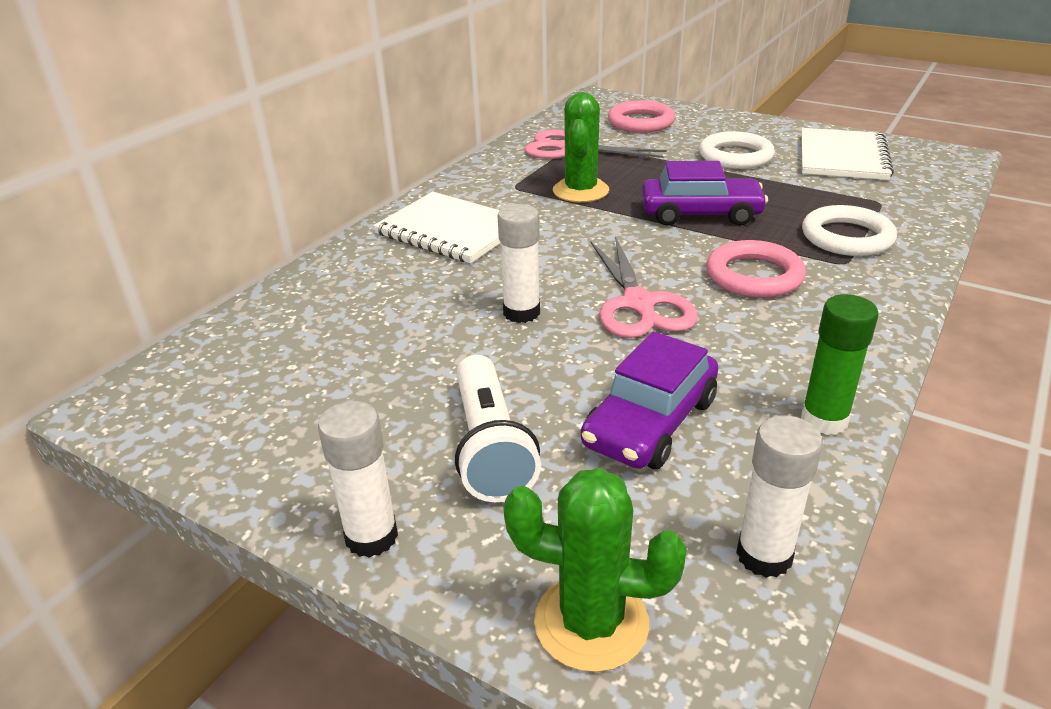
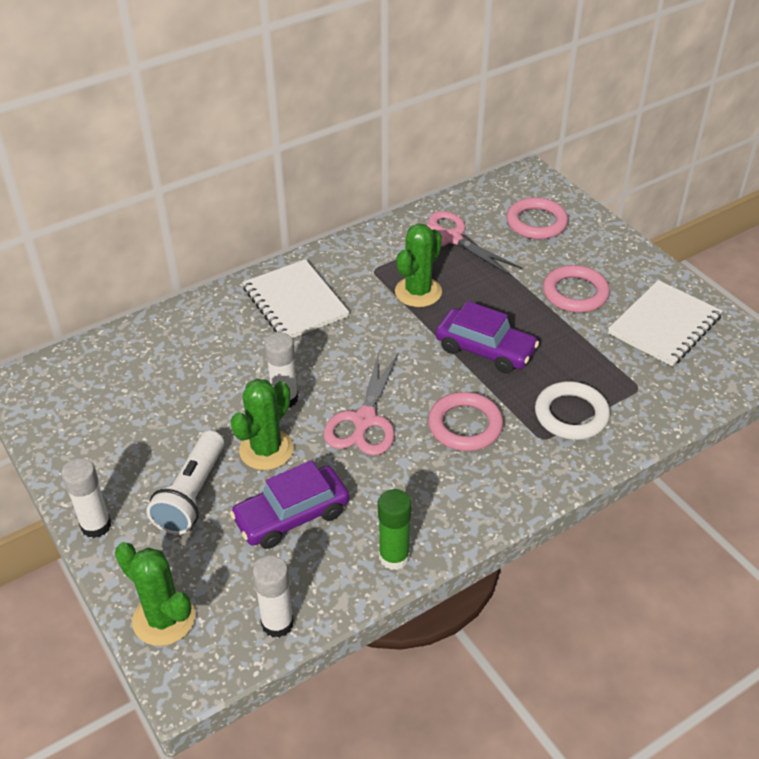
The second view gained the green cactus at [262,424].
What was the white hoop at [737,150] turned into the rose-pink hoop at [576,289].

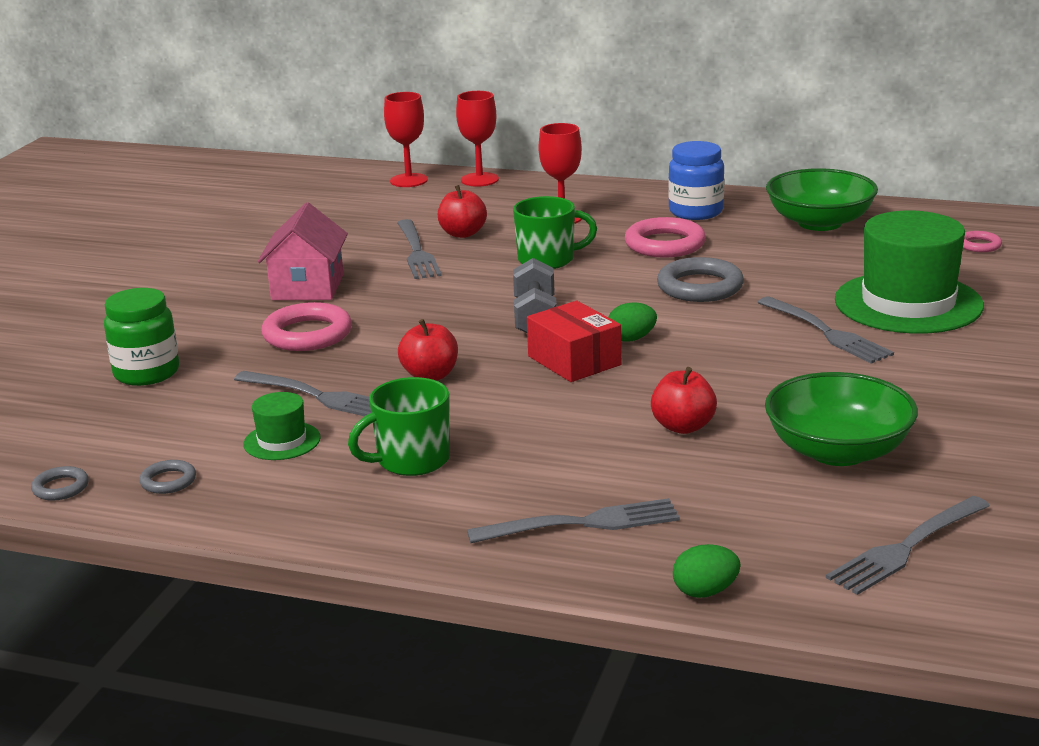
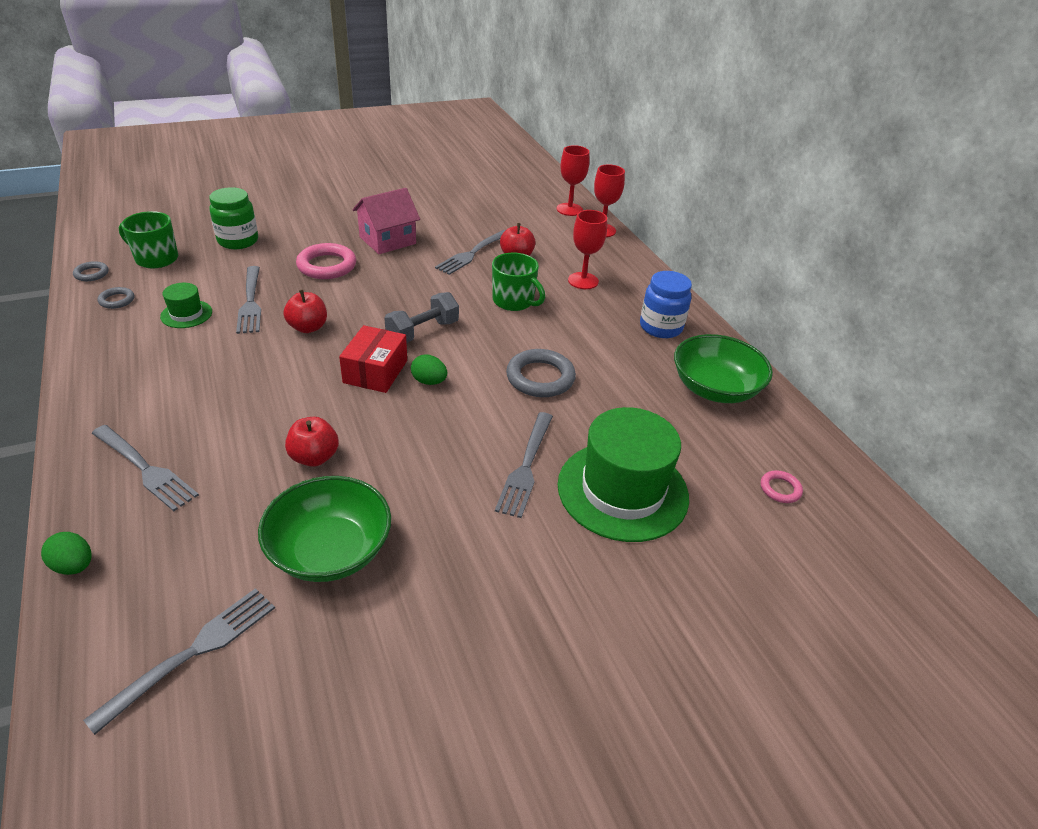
The second view lost the rose-pink hoop at [665,237].
The green coffee mug ended up elsewhere, having gone from [399,426] to [148,239].
The grey table fork at [908,545] ended up facing another way, 120 degrees clockwise from before.

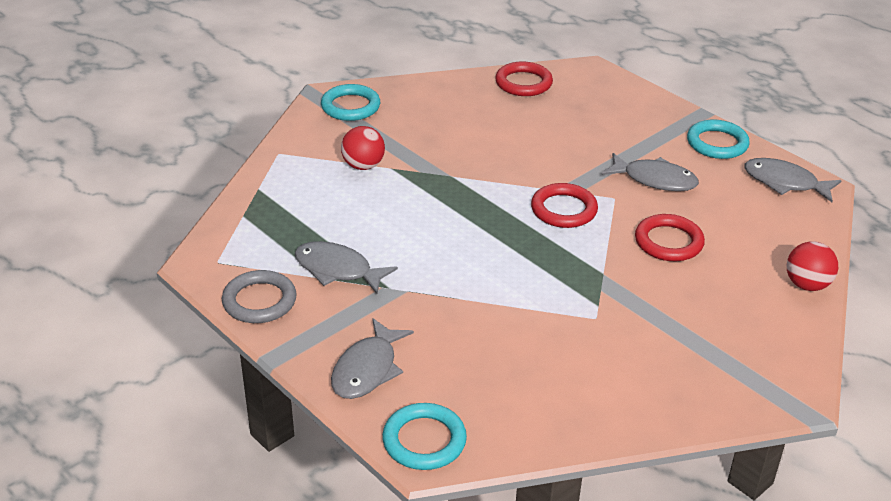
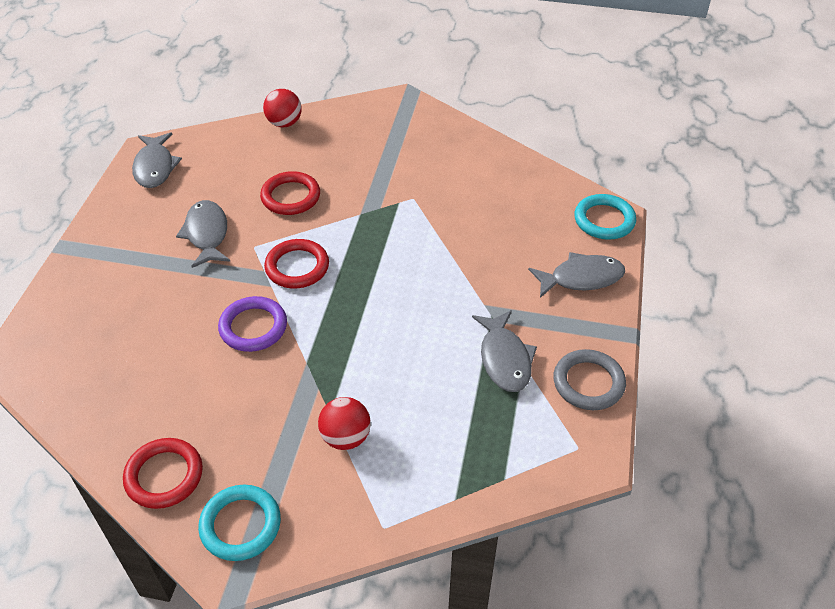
The second view lost the turquoise hoop at [718,139].
The second view gained the royal purple hoop at [252,324].
The red hoop ended up elsewhere, having gone from [524,79] to [163,473].

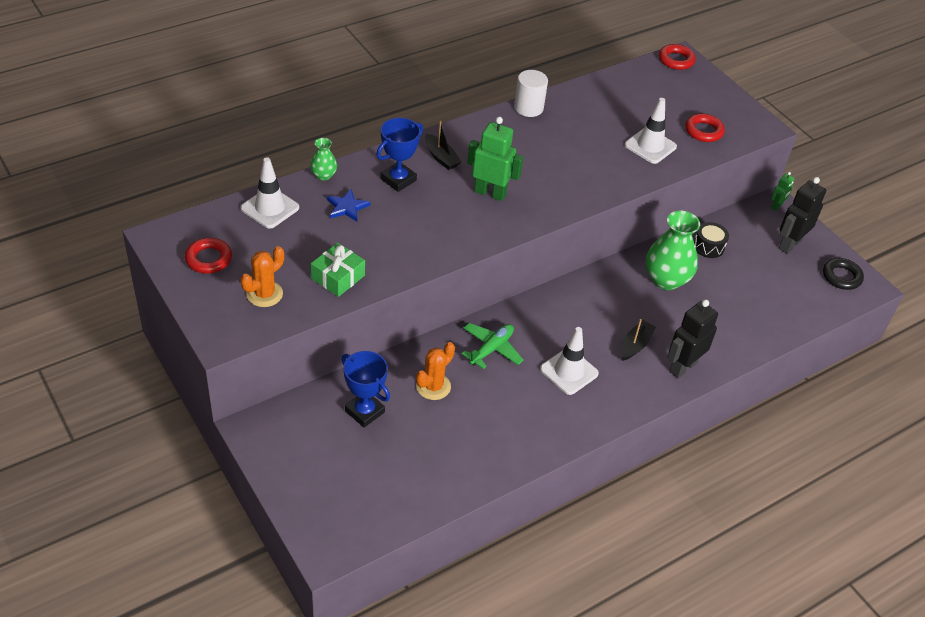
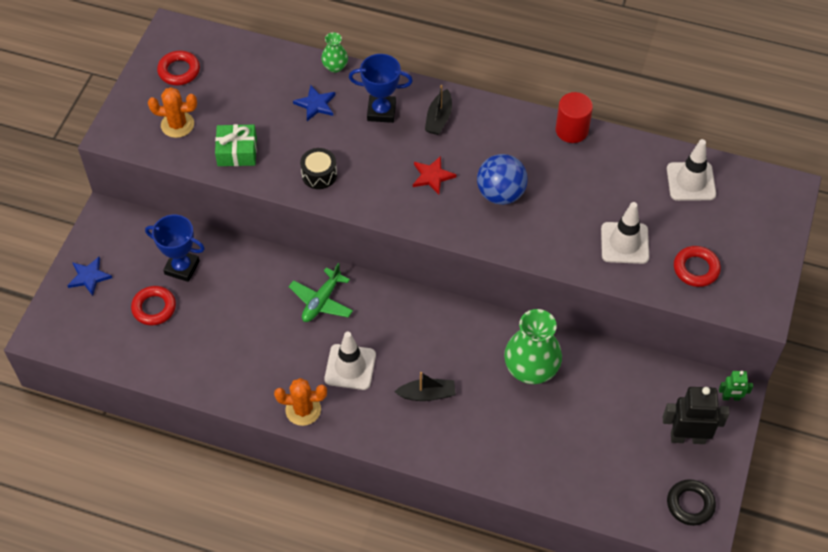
The second view lost the jet-black toy robot at [692,338].
The second view gained the cobalt star shape at [89,276].
The second view gained the cobalt ball at [502,179].
The white safety cone ended up elsewhere, having gone from [270,193] to [691,170].
The bright orange cactus ended up elsewhere, having gone from [435,371] to [300,402].
The red hoop ended up elsewhere, having gone from [677,57] to [153,306].
The jet-black snare drum ended up elsewhere, having gone from [711,240] to [318,168].
Where the green toy robot stood at [495,159], the red star shape came to stand at [434,175].
What was the white solid cylinder at [531,93] turned into the red solid cylinder at [574,117].
The cobalt trophy at [365,389] ended up facing another way, 75 degrees counterclockwise from before.
The green plane at [493,346] ended up facing another way, 120 degrees clockwise from before.

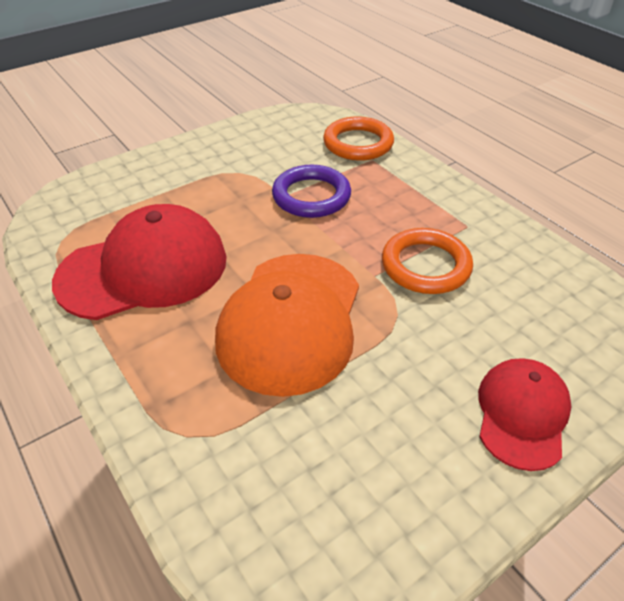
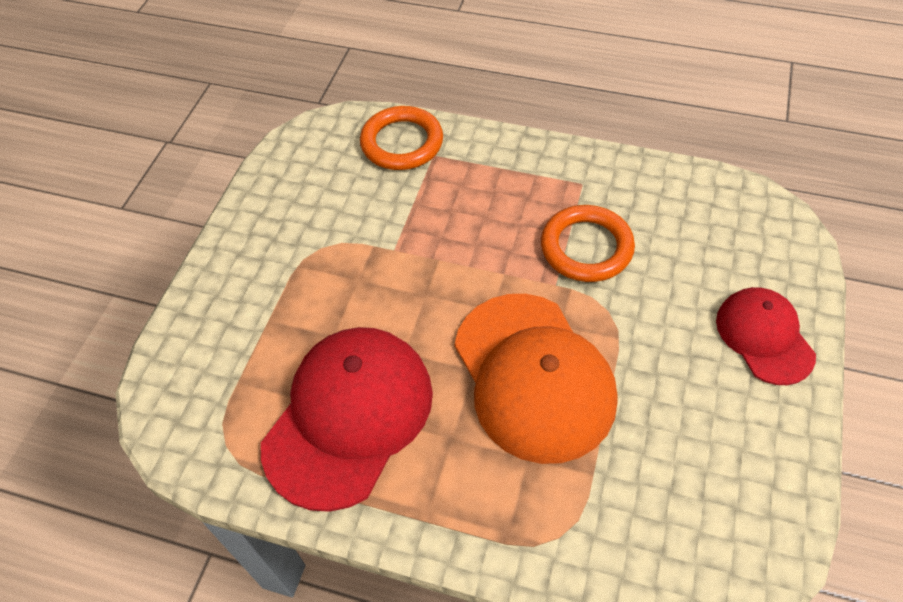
The second view lost the royal purple hoop at [311,191].

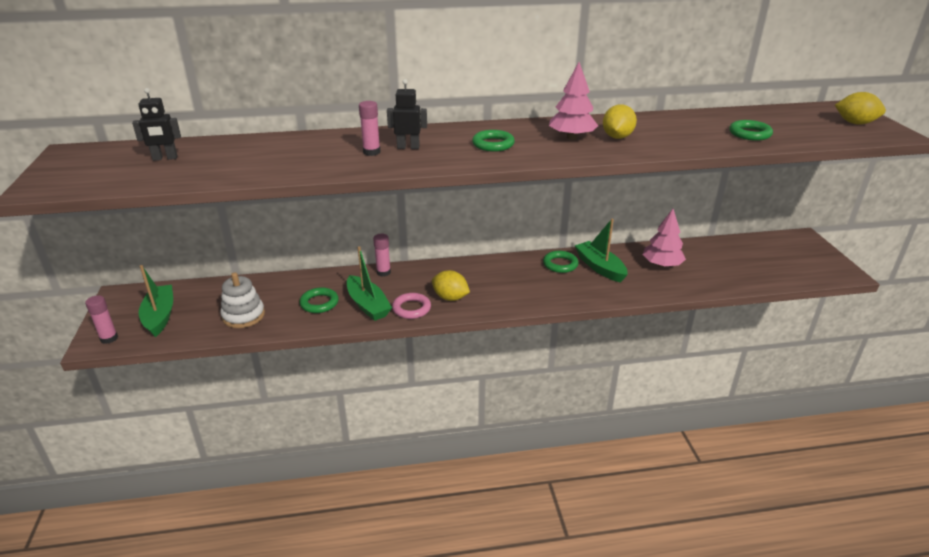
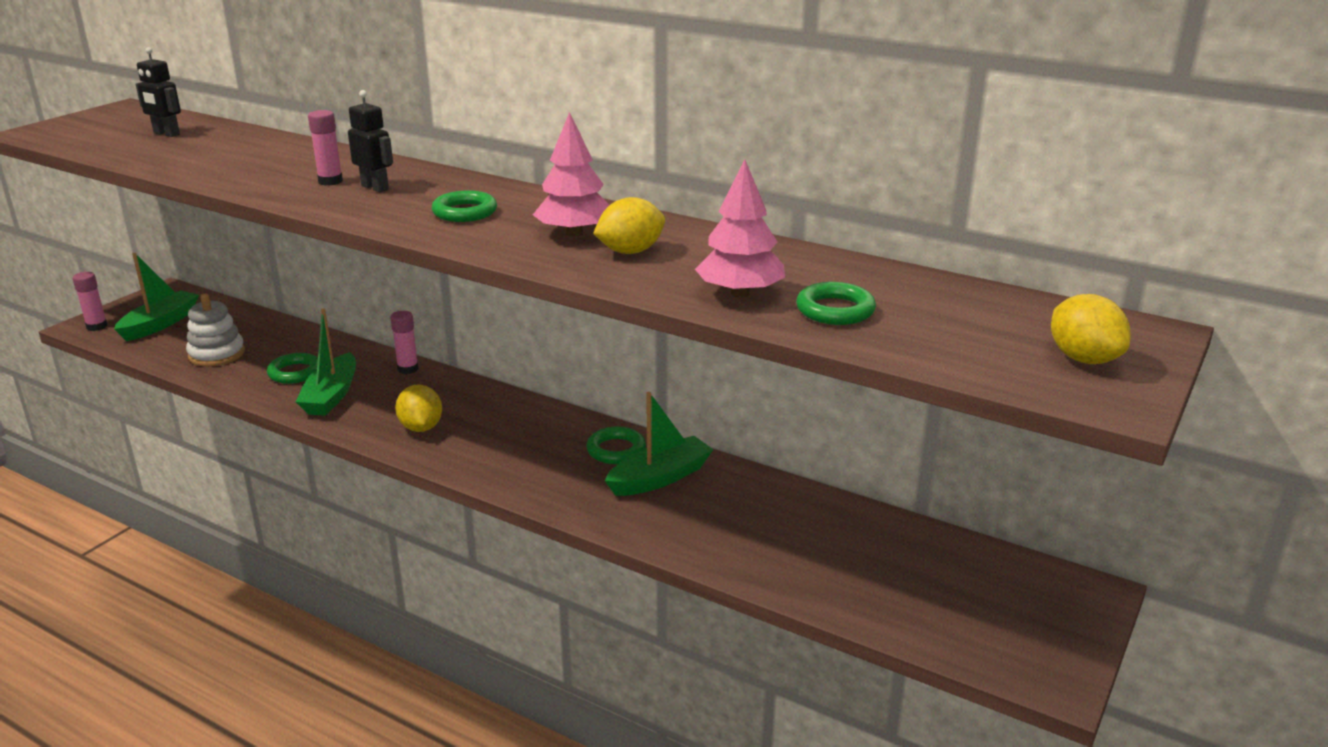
The second view lost the rose-pink hoop at [411,306].
The rose-pink toy tree ended up elsewhere, having gone from [664,238] to [740,229].
The green toy boat at [601,250] ended up facing another way, 45 degrees clockwise from before.

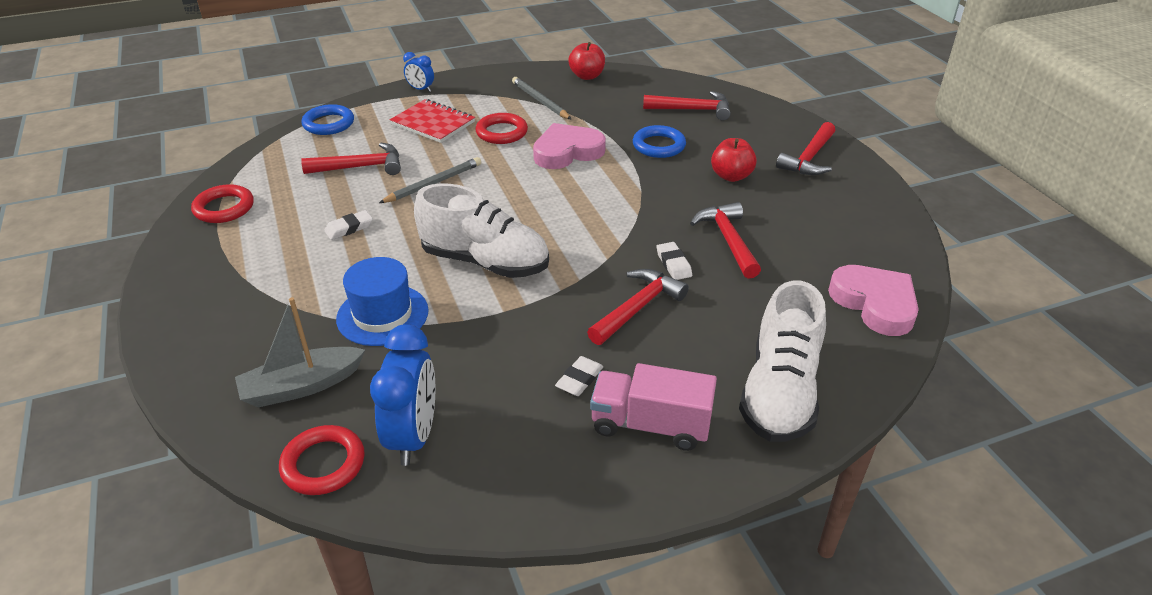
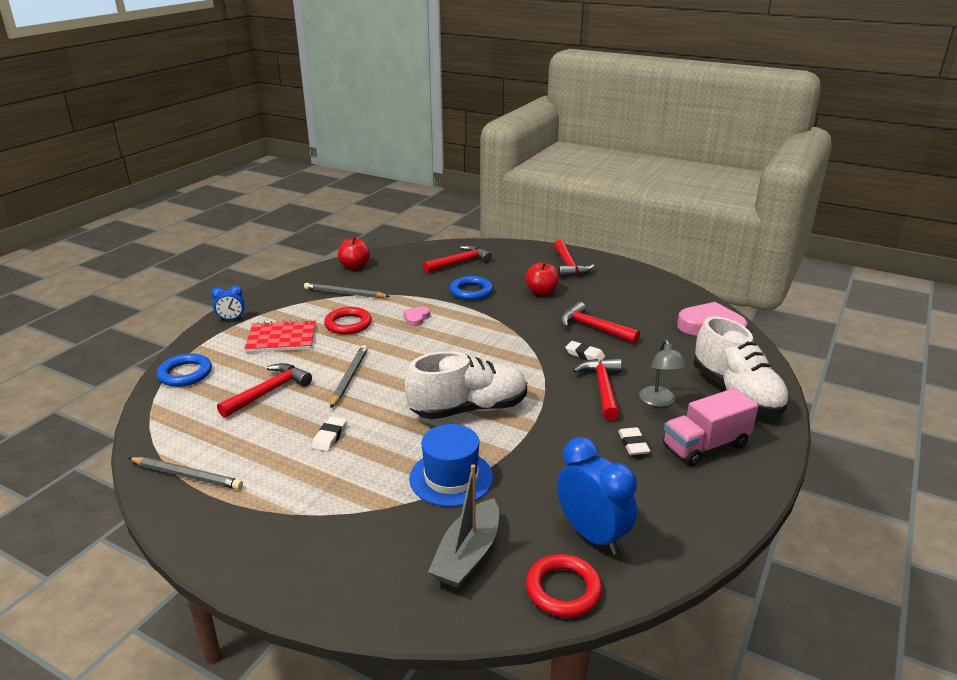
The second view gained the grey lamp at [663,373].
Where the red hoop stood at [222,203], the grey wooden pencil came to stand at [185,473].
The size of the rose-pink heart at [569,146] changed by a factor of 0.48.

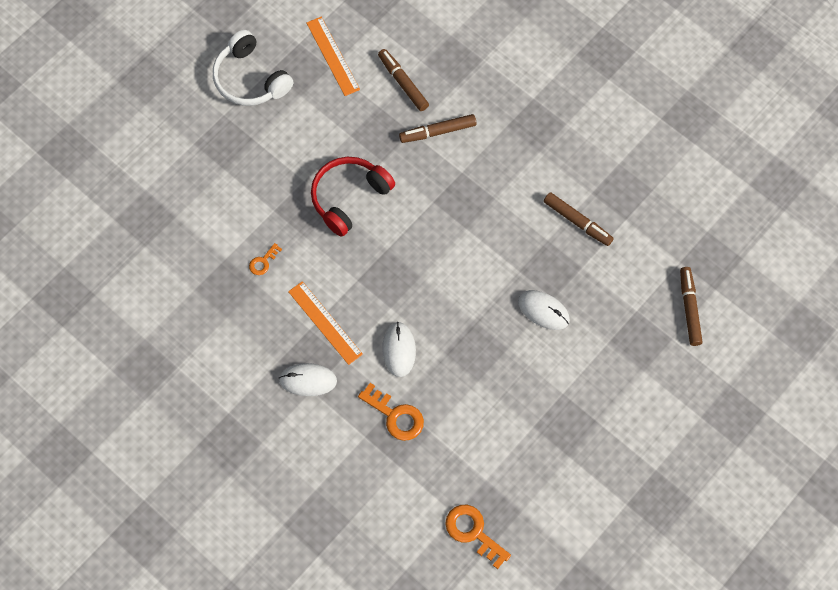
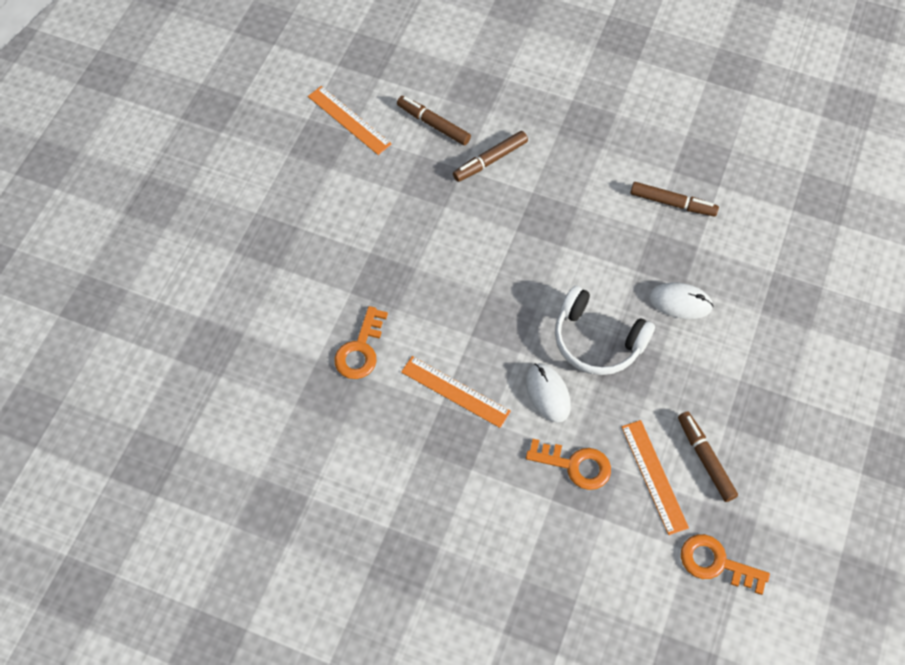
The second view lost the white mouse at [308,379].
The second view lost the red headphones at [353,197].
The second view gained the bright orange ruler at [655,477].
The white headphones ended up elsewhere, having gone from [253,68] to [605,330].
The russet marker pen ended up elsewhere, having gone from [691,306] to [708,456].
The size of the bright orange door key at [265,259] changed by a factor of 1.81.

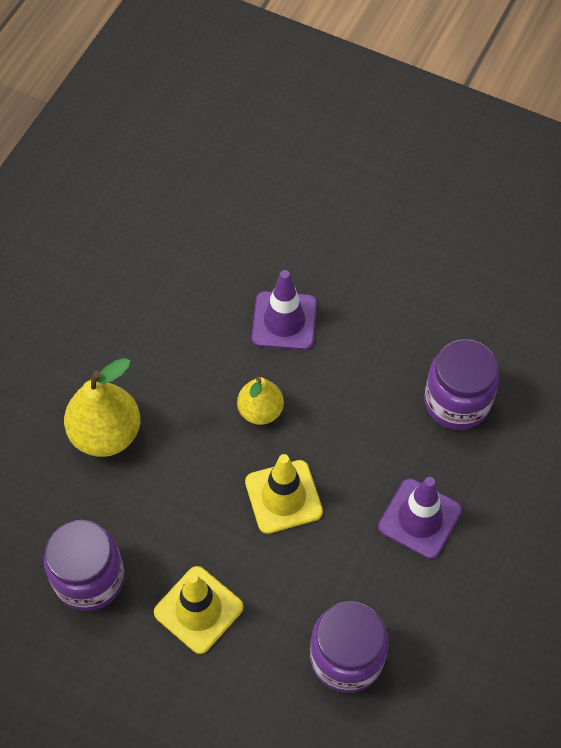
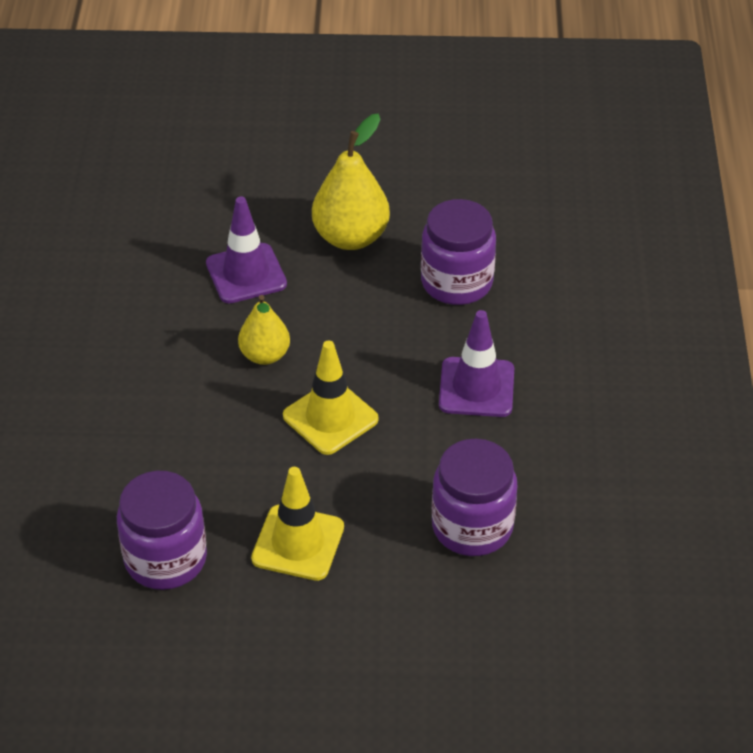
The golden pear ended up elsewhere, having gone from [102,407] to [351,182].

